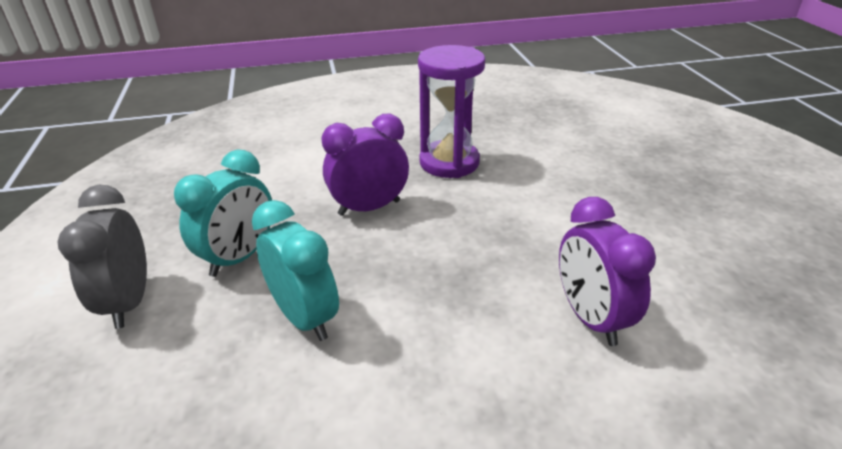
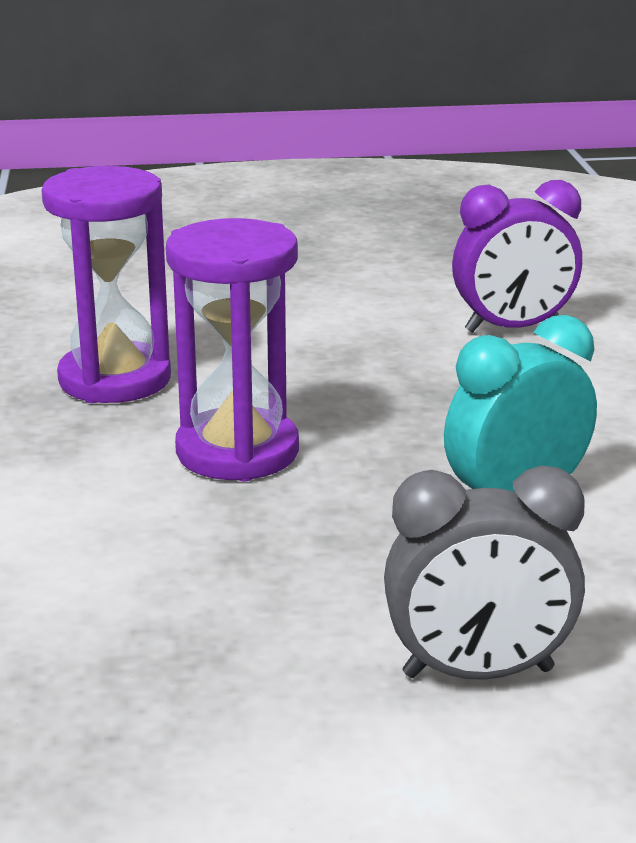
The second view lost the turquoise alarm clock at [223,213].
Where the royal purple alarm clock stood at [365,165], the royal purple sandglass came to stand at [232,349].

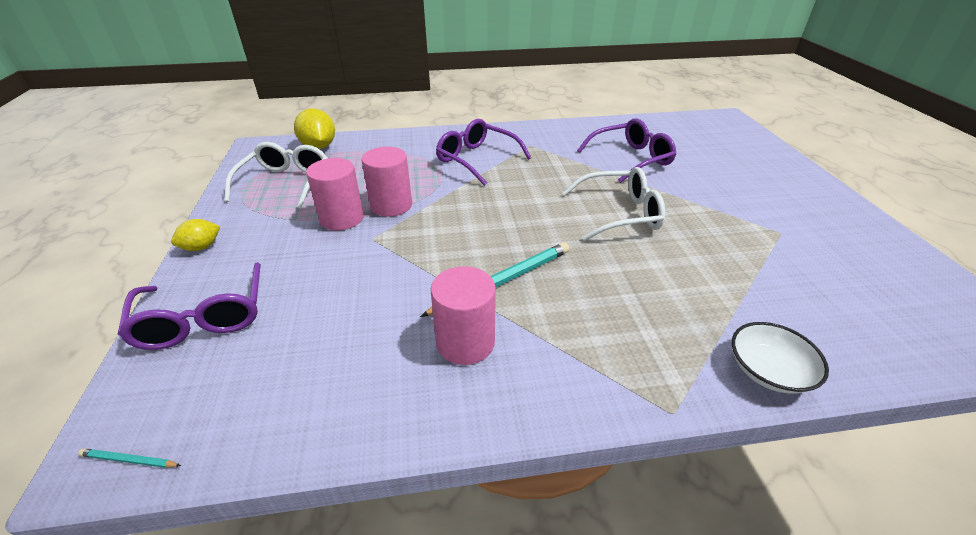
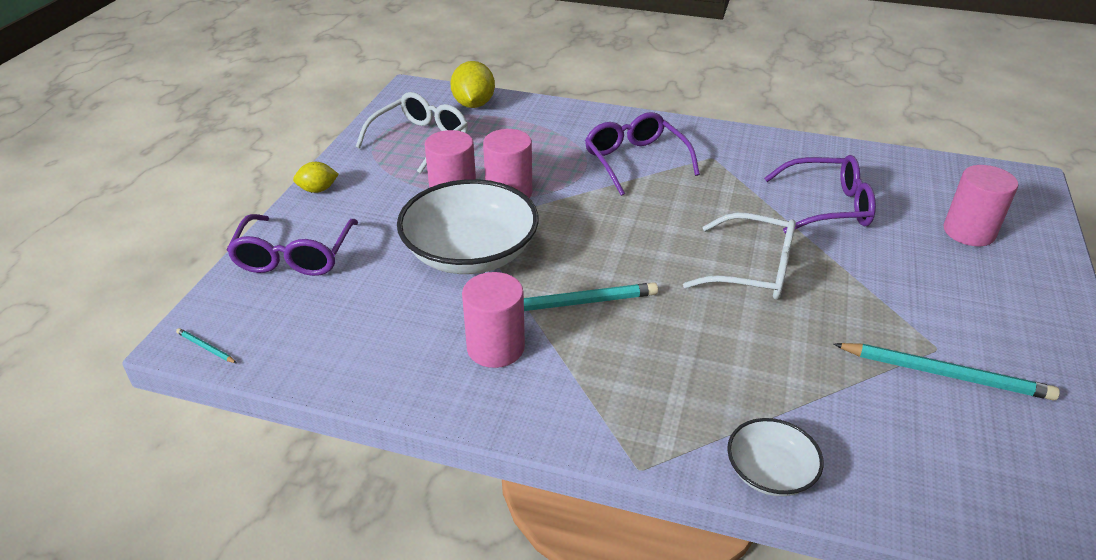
The second view gained the white deep dish at [468,226].
The second view gained the turquoise wooden pencil at [947,371].
The second view gained the rose-pink solid cylinder at [981,205].

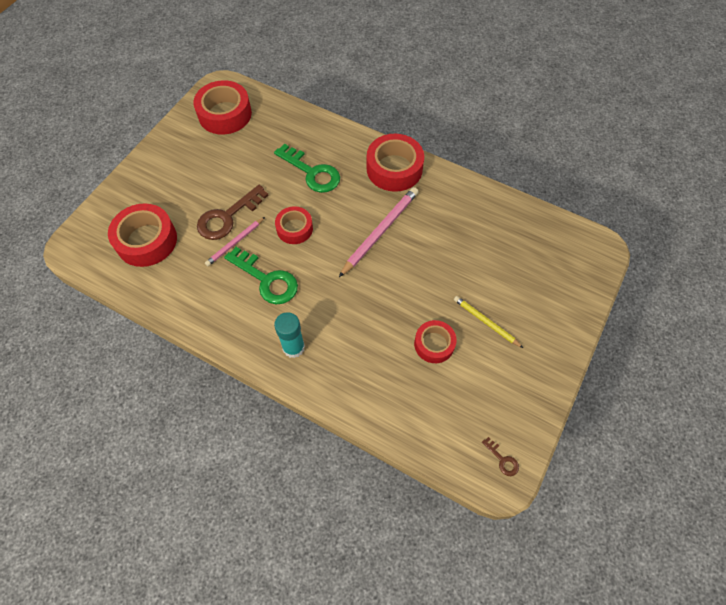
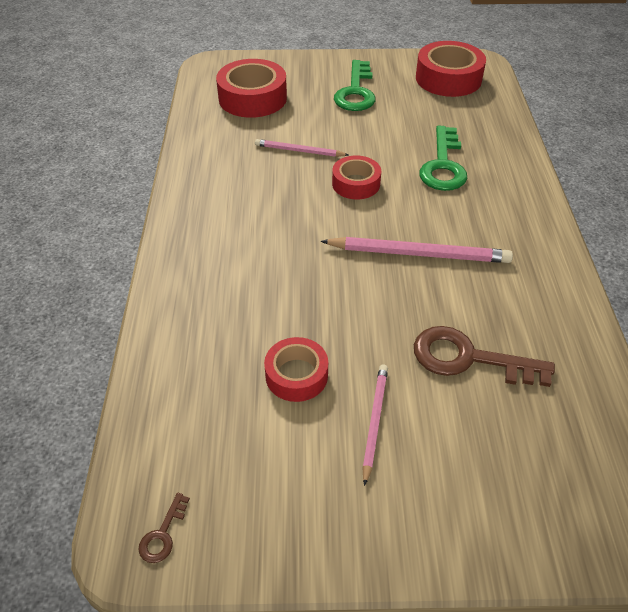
The second view lost the turquoise glue at [289,335].
The second view lost the red roll of tape at [395,163].
The russet door key ended up elsewhere, having gone from [233,212] to [484,356].
The green door key ended up elsewhere, having gone from [261,275] to [355,85].
What was the golden wooden pencil at [488,322] turned into the rose-pink wooden pencil at [375,425].

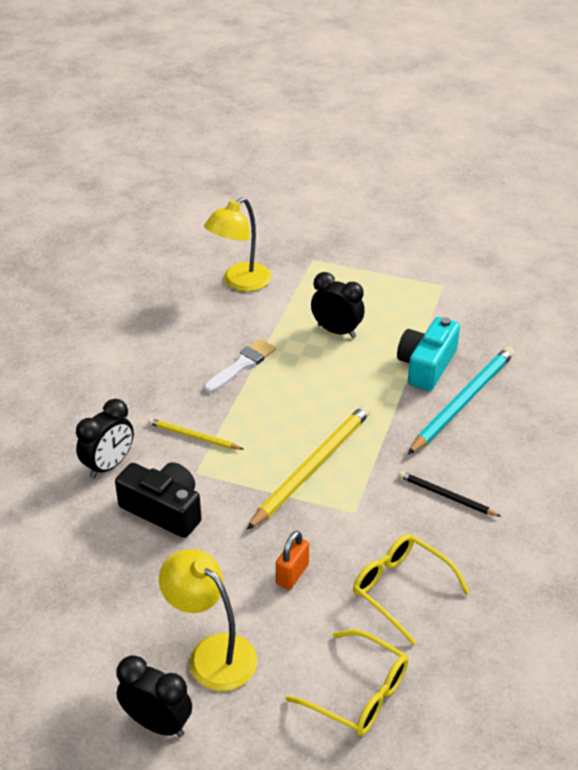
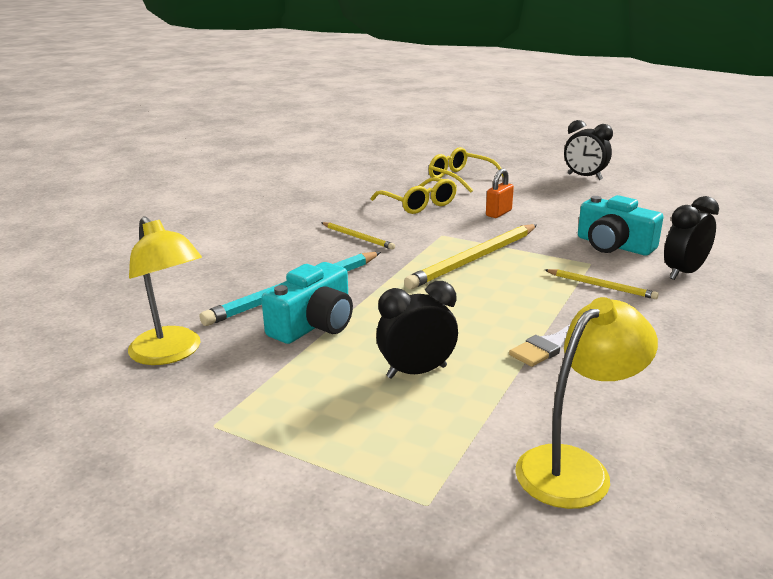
The golden lamp ended up elsewhere, having gone from [208,620] to [165,290].
What was the jet-black photo camera at [158,500] turned into the turquoise photo camera at [620,225].
What was the jet-black wooden pencil at [449,494] turned into the golden wooden pencil at [358,236].
The jet-black alarm clock at [338,305] ended up facing another way, 120 degrees clockwise from before.

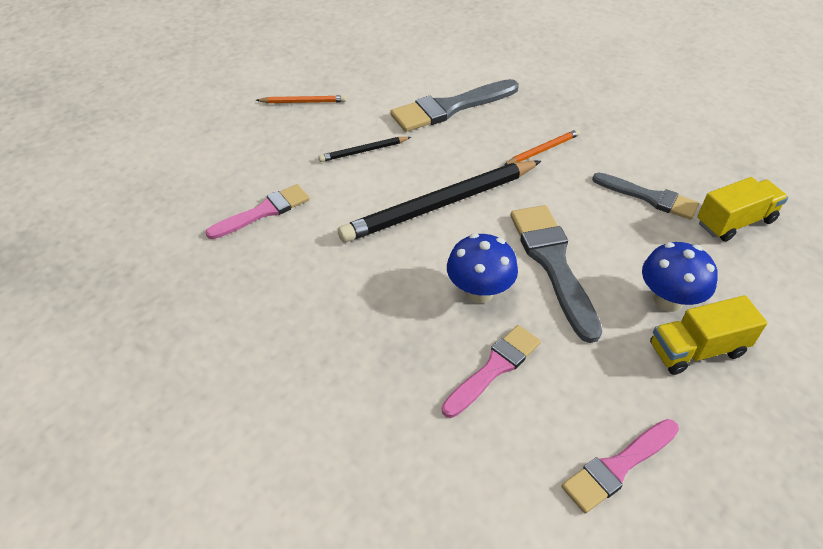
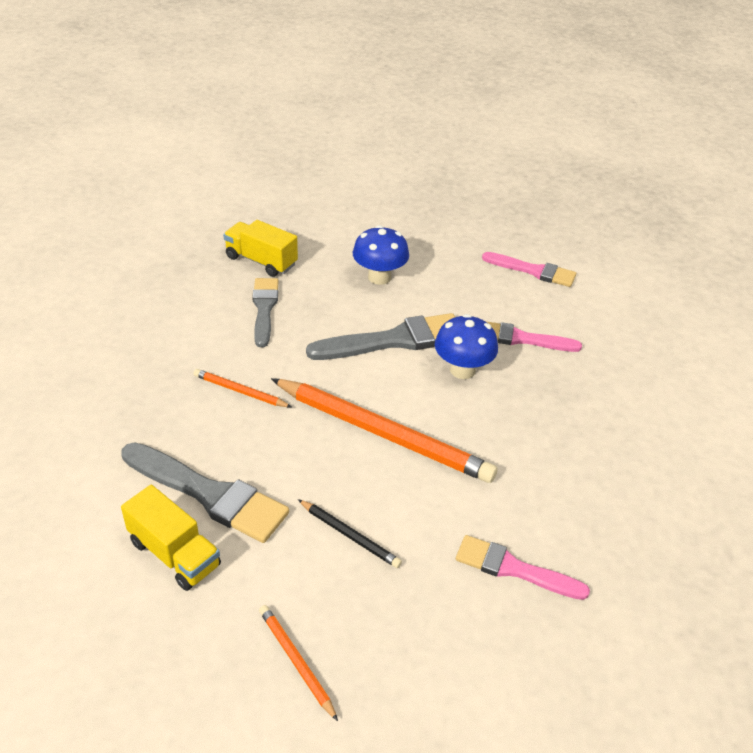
The golden truck ended up elsewhere, having gone from [708,335] to [171,538].
What was the jet-black wooden pencil at [439,202] turned into the bright orange wooden pencil at [384,430].
The grey paintbrush at [556,274] ended up facing another way, 150 degrees counterclockwise from before.

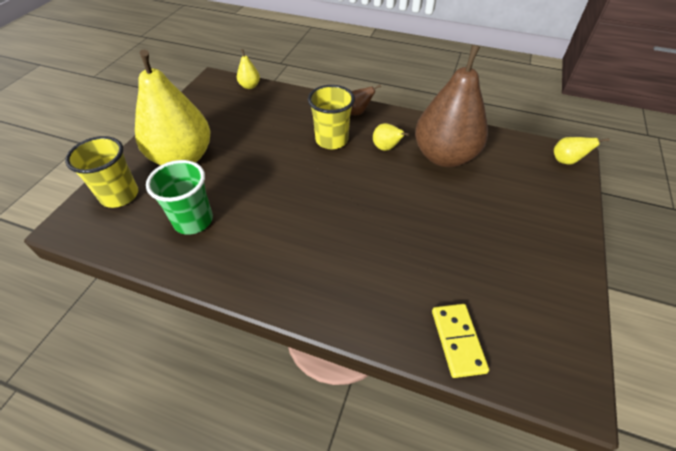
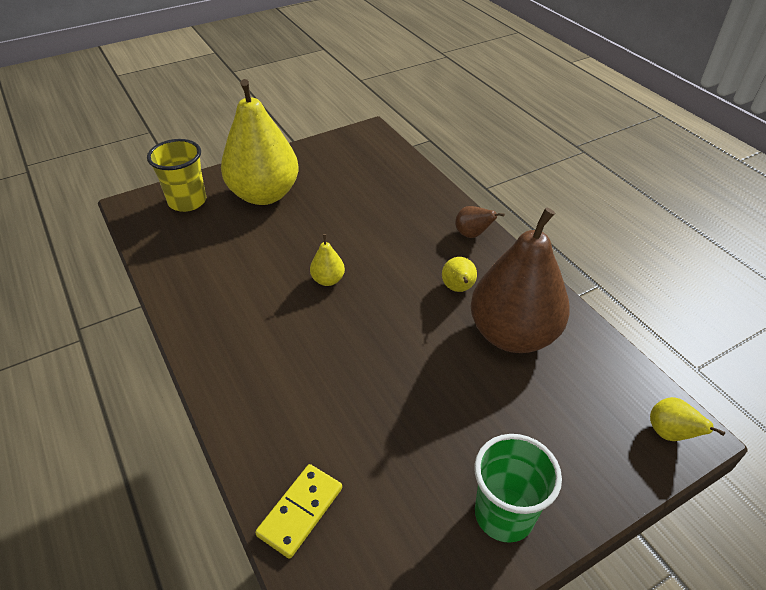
The second view lost the golden cup at [331,117].
The green cup ended up elsewhere, having gone from [179,197] to [518,488].
The golden pear ended up elsewhere, having gone from [248,69] to [327,260].

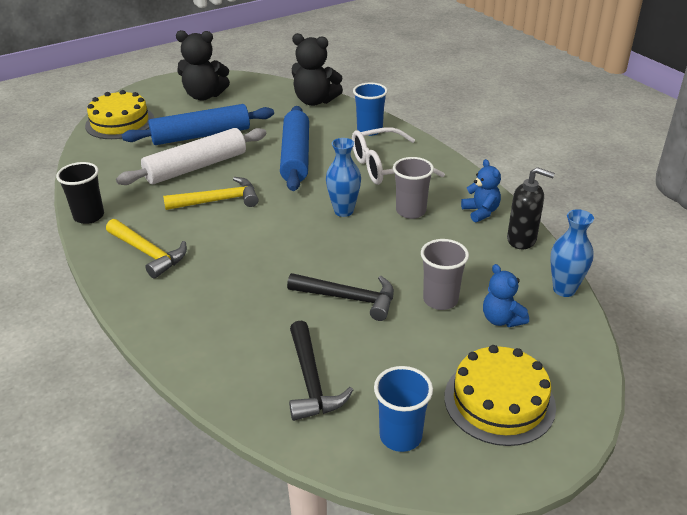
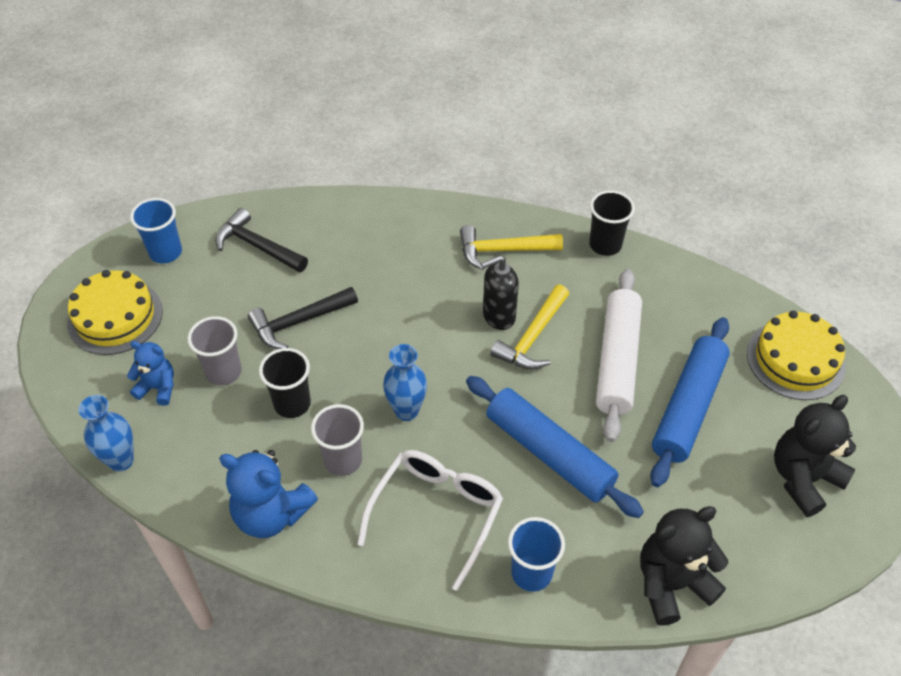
The second view gained the jet-black cup at [285,383].
The jet-black soap dispenser ended up elsewhere, having gone from [531,208] to [500,292].
The size of the cobalt stuffed bear at [481,190] changed by a factor of 1.65.

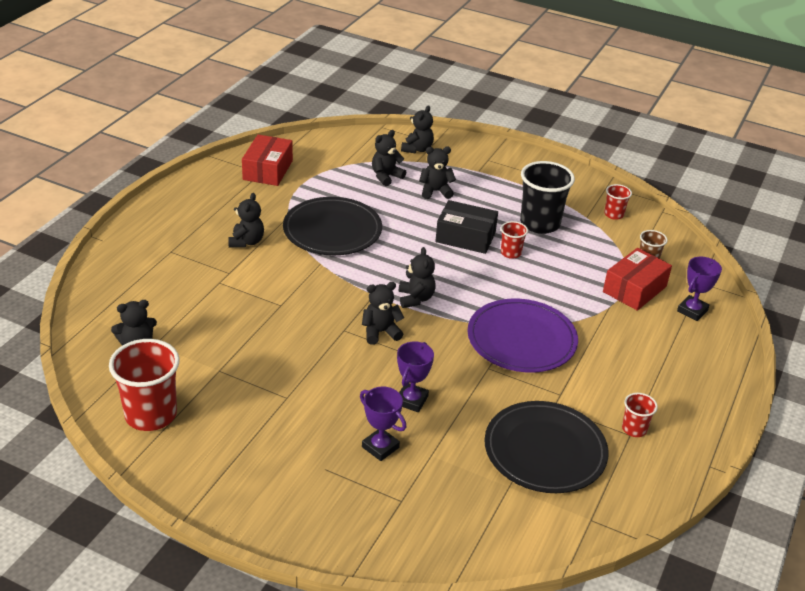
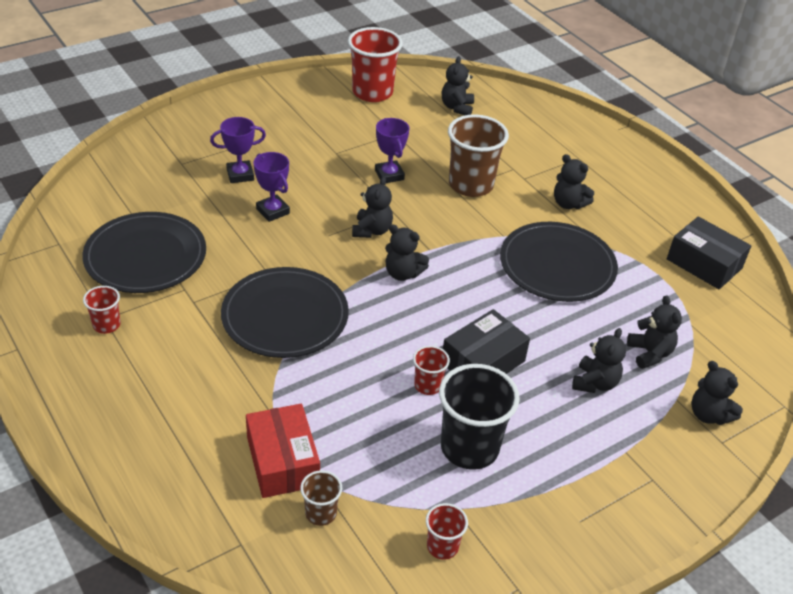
The second view gained the russet cup at [478,155].
The royal purple trophy ended up elsewhere, having gone from [699,289] to [392,150].
What was the red box at [267,160] turned into the jet-black box at [709,252].
What was the royal purple plate at [522,335] turned into the jet-black plate at [285,312].

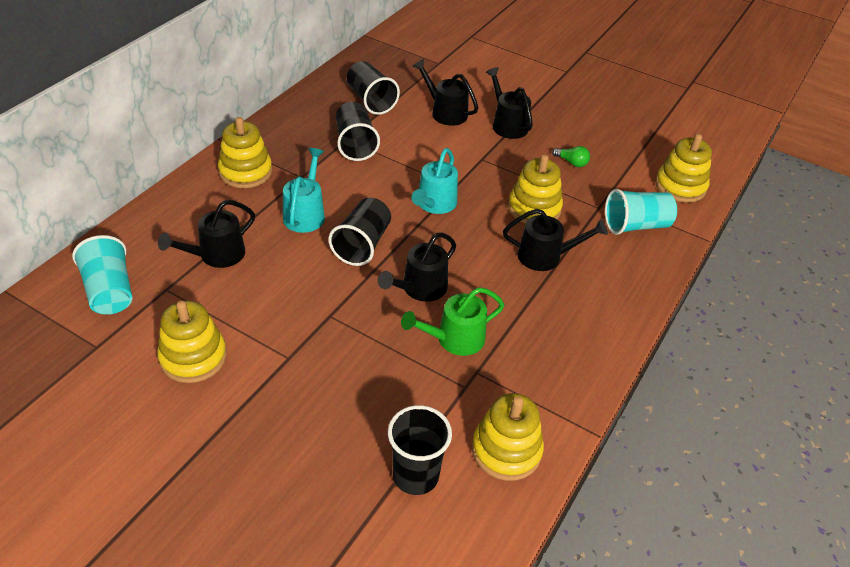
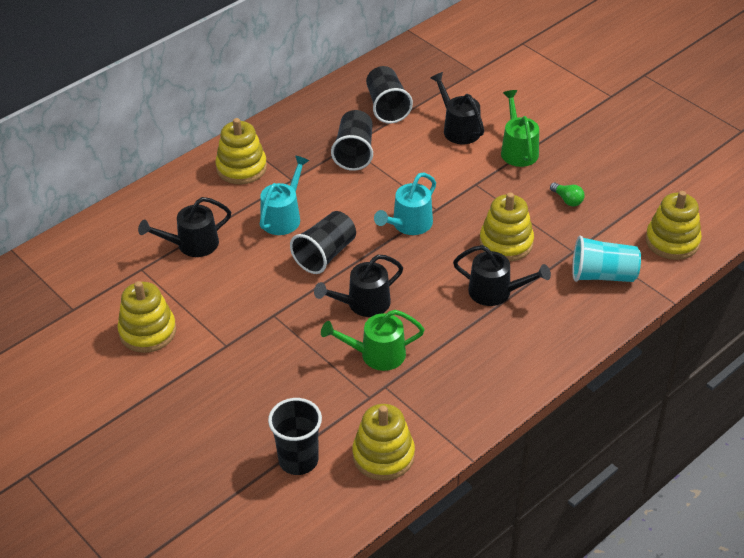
The second view lost the turquoise cup at [102,274].
What was the jet-black watering pot at [509,103] turned into the green watering pot at [520,128].

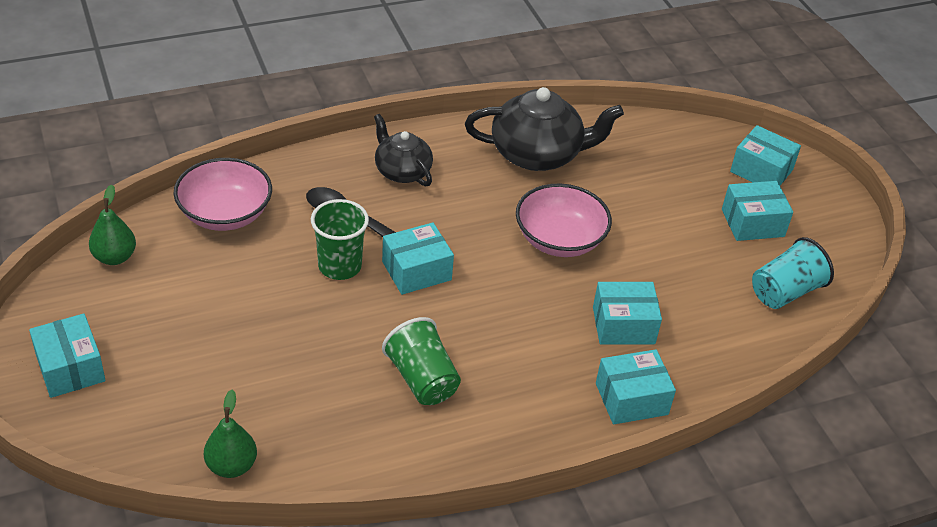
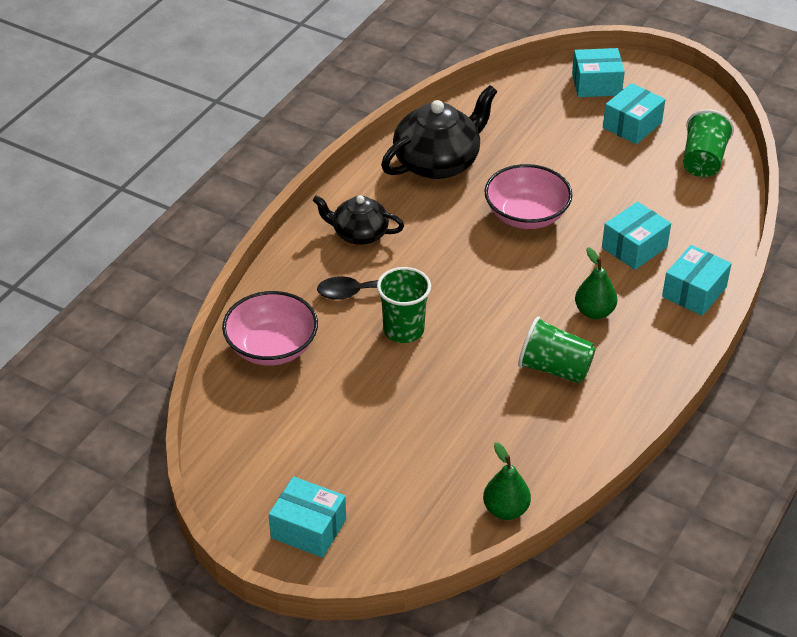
The second view lost the turquoise box at [418,258].
The green pear ended up elsewhere, having gone from [112,225] to [596,283].
What was the turquoise cup at [793,273] turned into the green cup at [708,143].

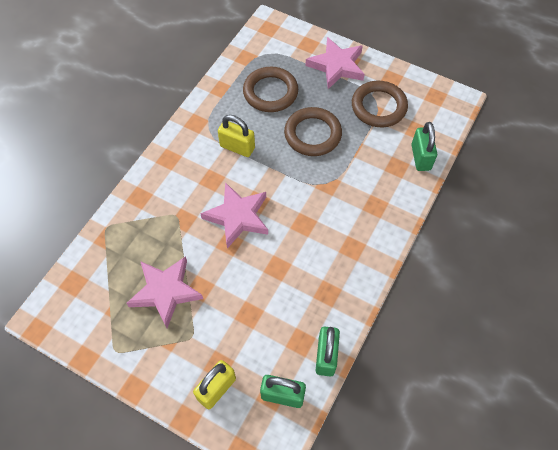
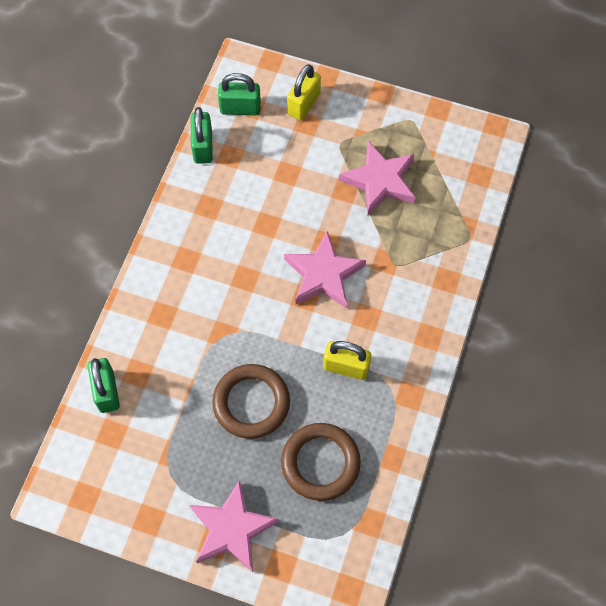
The second view lost the russet hoop at [380,104].

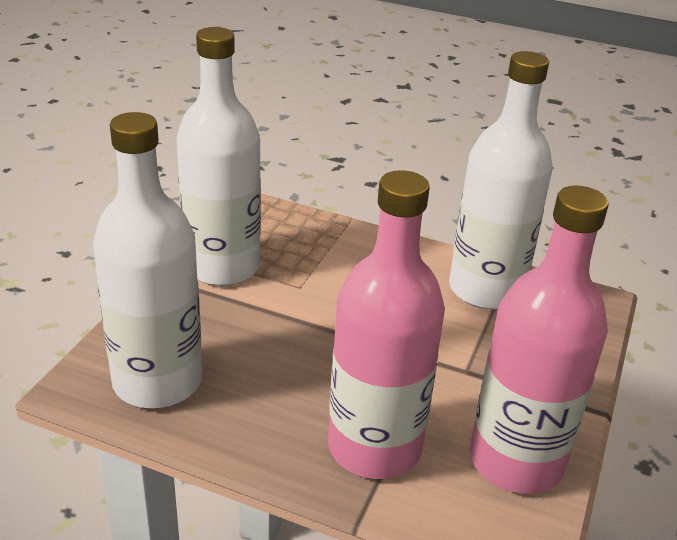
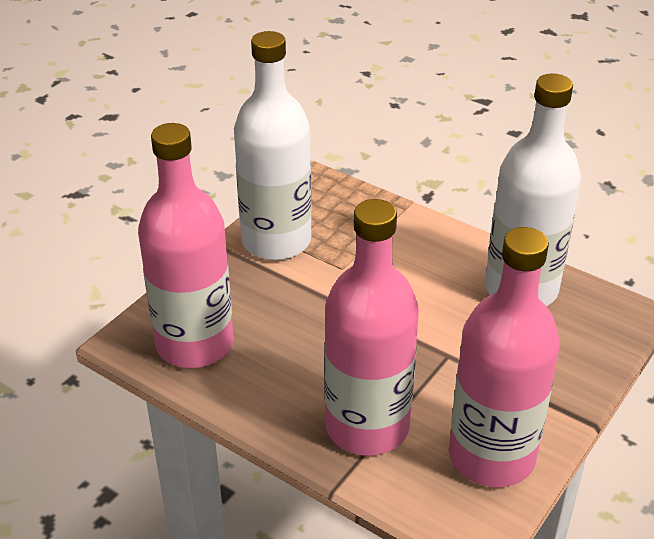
What was the white drink bottle at [147,260] turned into the rose-pink drink bottle at [186,245].

